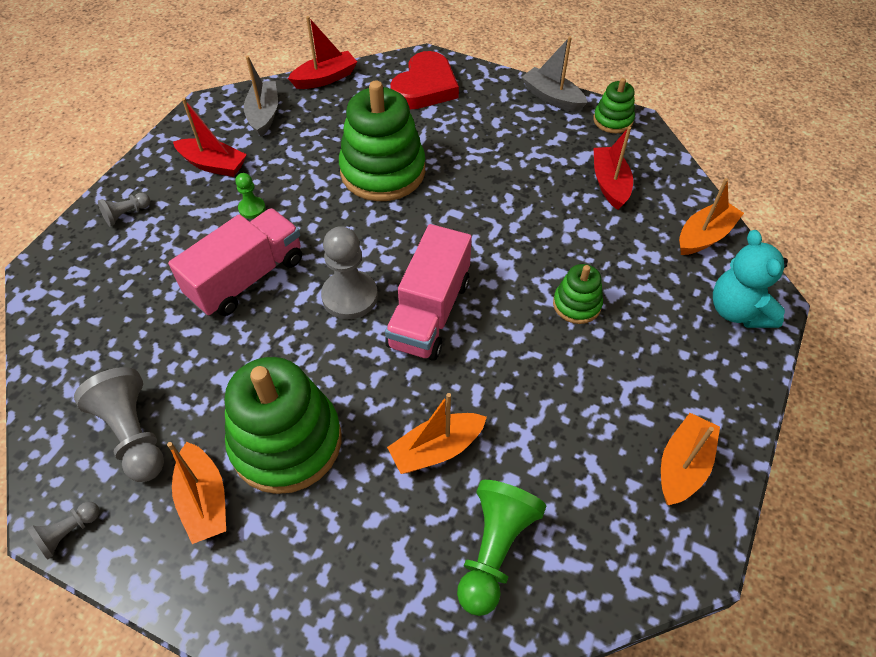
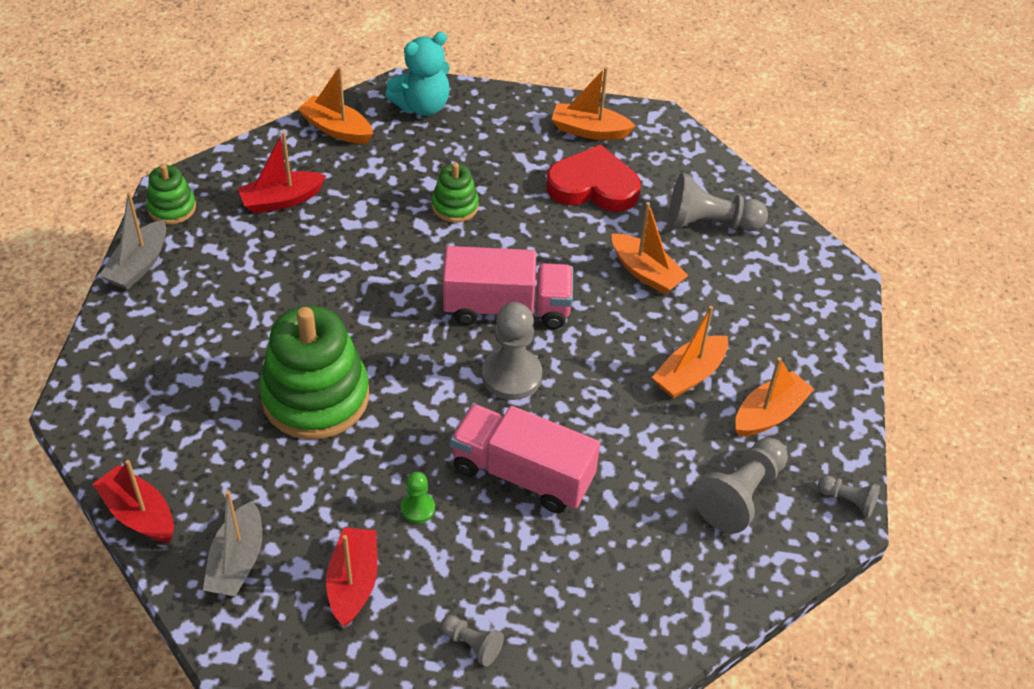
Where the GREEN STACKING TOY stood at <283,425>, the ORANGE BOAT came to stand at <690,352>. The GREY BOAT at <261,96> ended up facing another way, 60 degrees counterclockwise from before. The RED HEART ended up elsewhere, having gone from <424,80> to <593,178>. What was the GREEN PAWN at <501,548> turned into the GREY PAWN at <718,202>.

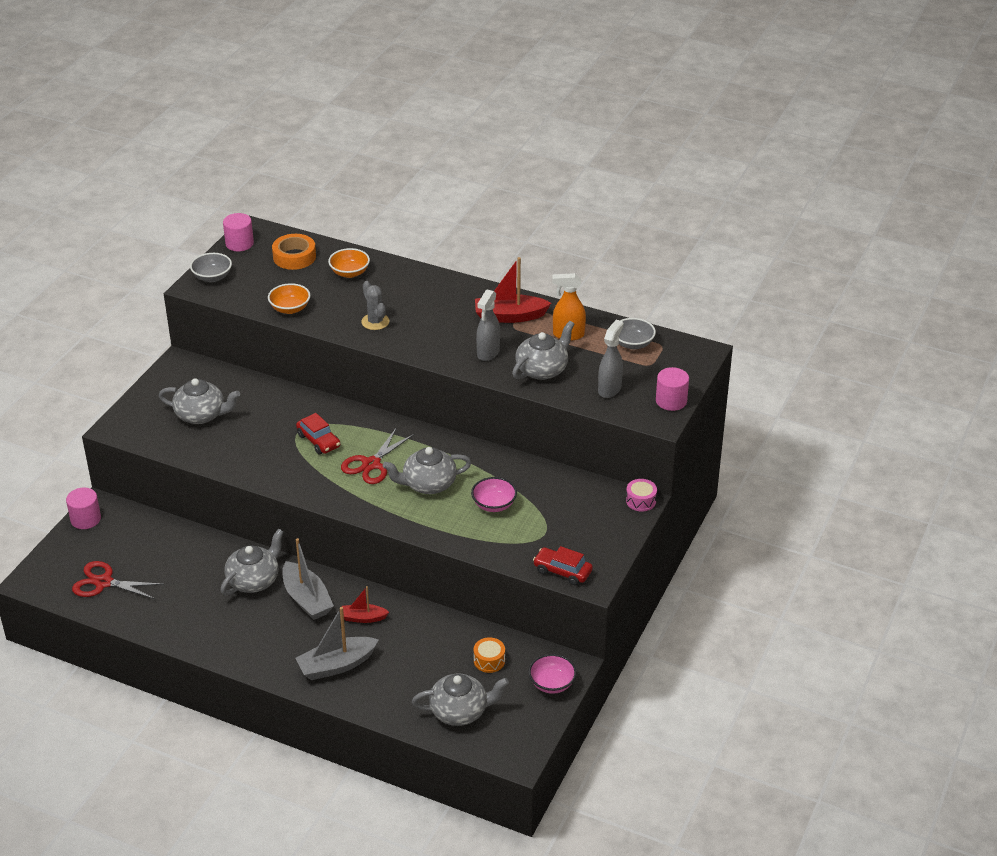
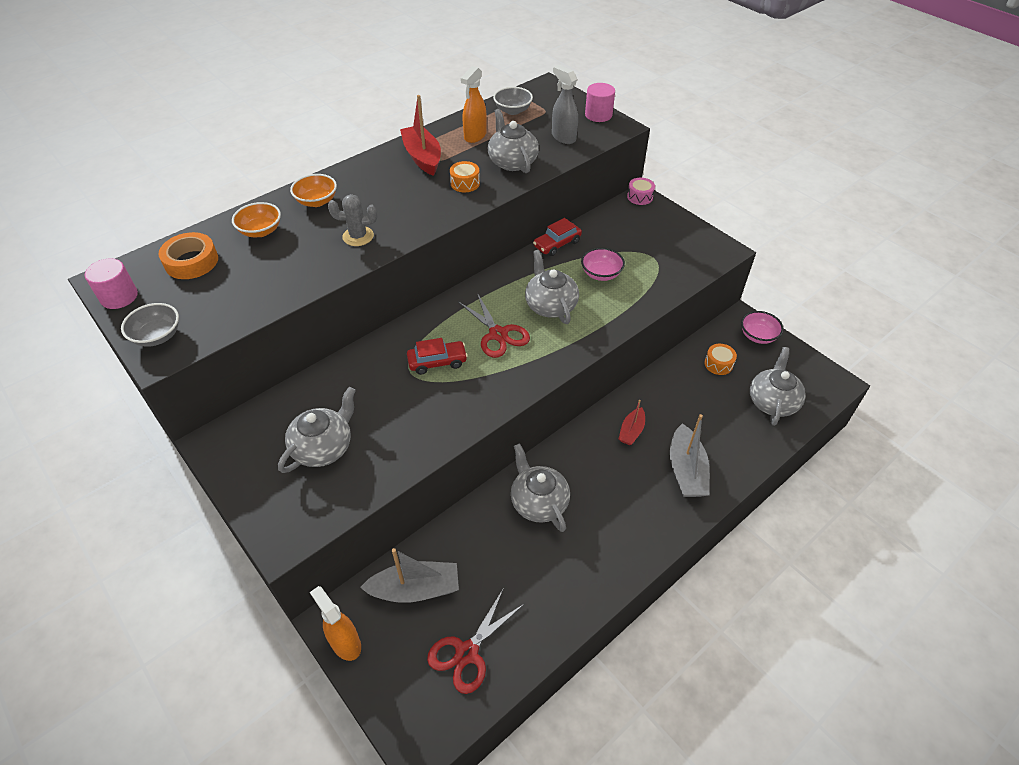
Where the PINK CYLINDER stood at <83,508>, the ORANGE SPRAY BOTTLE came to stand at <335,623>. The ORANGE BOWL ended up elsewhere, having gone from <289,298> to <313,190>. The GREY BOAT ended up elsewhere, having gone from <308,579> to <409,575>. The GREY TEAPOT at <427,470> ended up facing another way, 150 degrees clockwise from before. The RED BOAT at <513,290> ended up facing another way, 135 degrees clockwise from before. Where the GREY SPRAY BOTTLE stood at <488,325>, the ORANGE DRUM came to stand at <465,176>. The RED CAR ended up elsewhere, having gone from <563,565> to <557,237>.

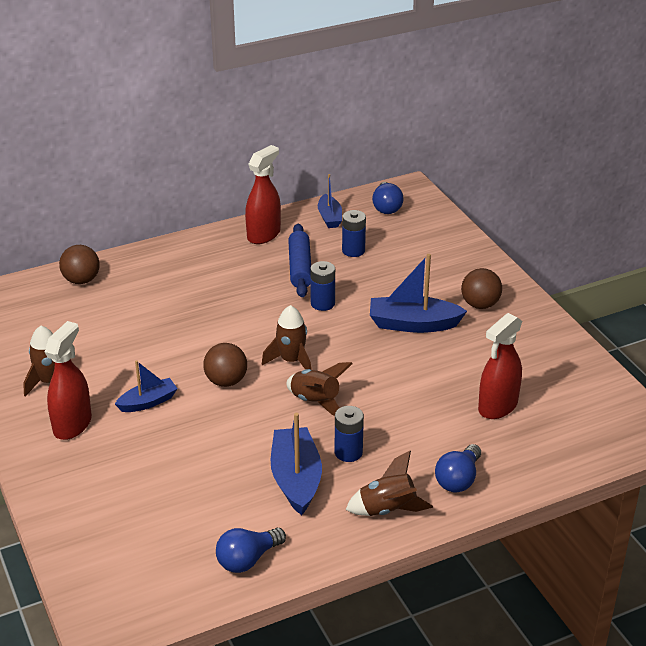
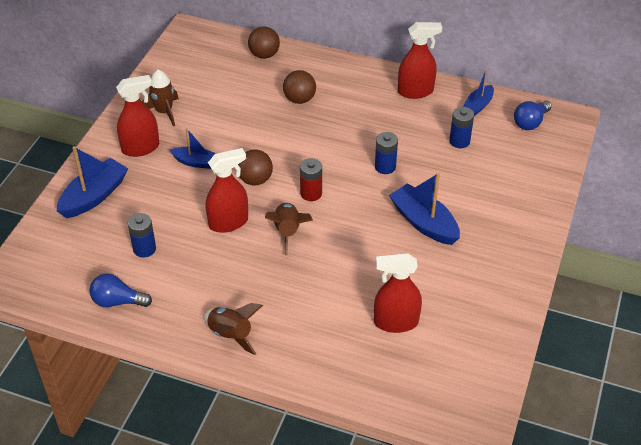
Where the BROWN ROCKET stood at <287,337>, the RED BATTERY came to stand at <311,179>. The BLUE BOAT ended up elsewhere, having gone from <296,464> to <92,182>. The second view lost the BLUE ROLLING PIN at <299,260>. The BLUE BATTERY ended up elsewhere, having gone from <349,434> to <142,235>. The second view lost the BLUE LIGHT BULB at <458,468>. The BROWN BALL ended up elsewhere, having gone from <481,288> to <299,87>. The second view gained the RED SPRAY BOTTLE at <227,190>.

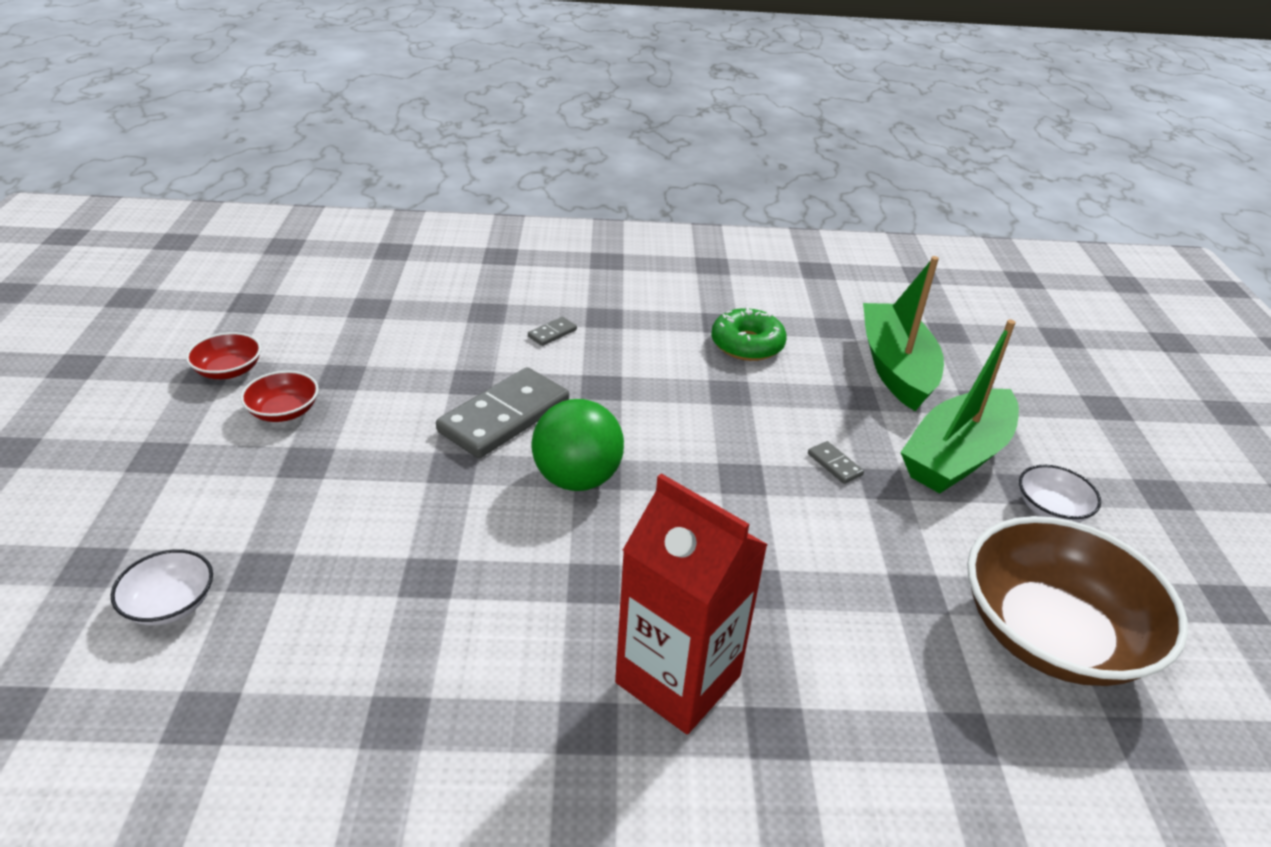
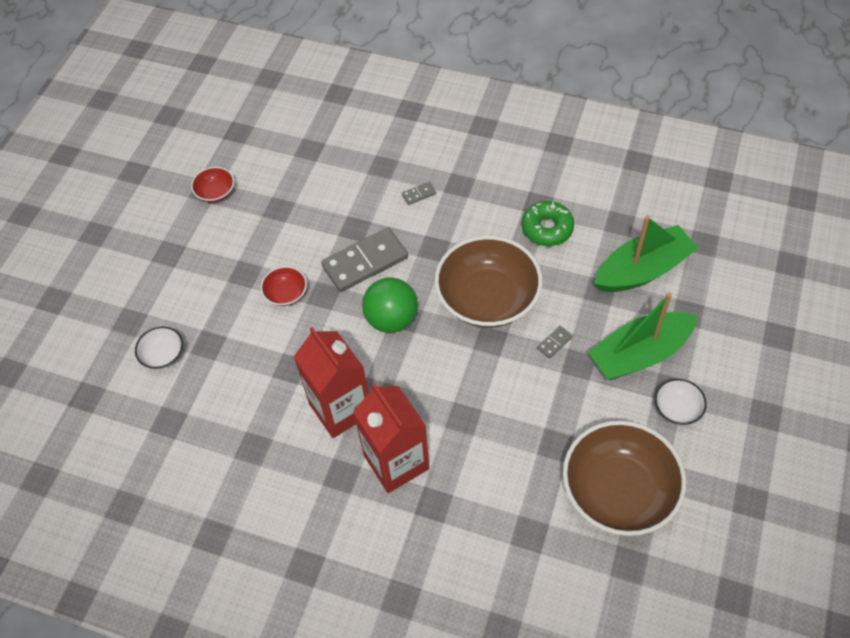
The RED BOWL ended up elsewhere, having gone from <280,396> to <283,286>. The GREY DOMINO at <836,462> ended up facing another way, 60 degrees clockwise from before. The GREEN BOAT at <903,333> ended up facing another way, 45 degrees clockwise from before. The second view gained the RED CARTON at <331,382>. The second view gained the BROWN BOWL at <488,282>.

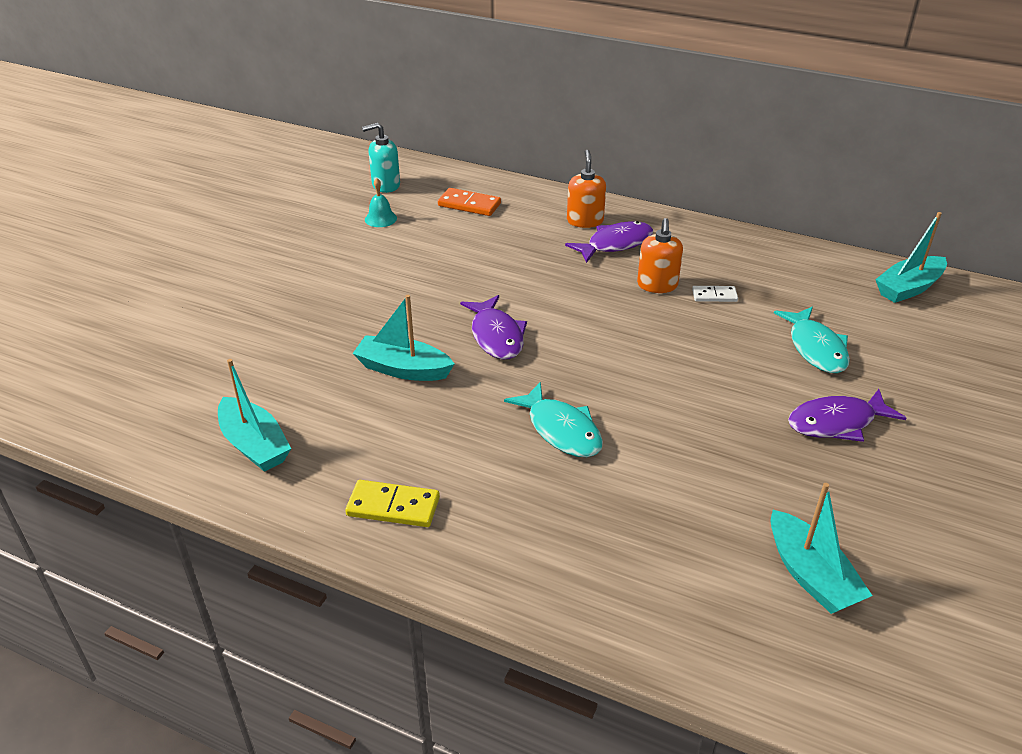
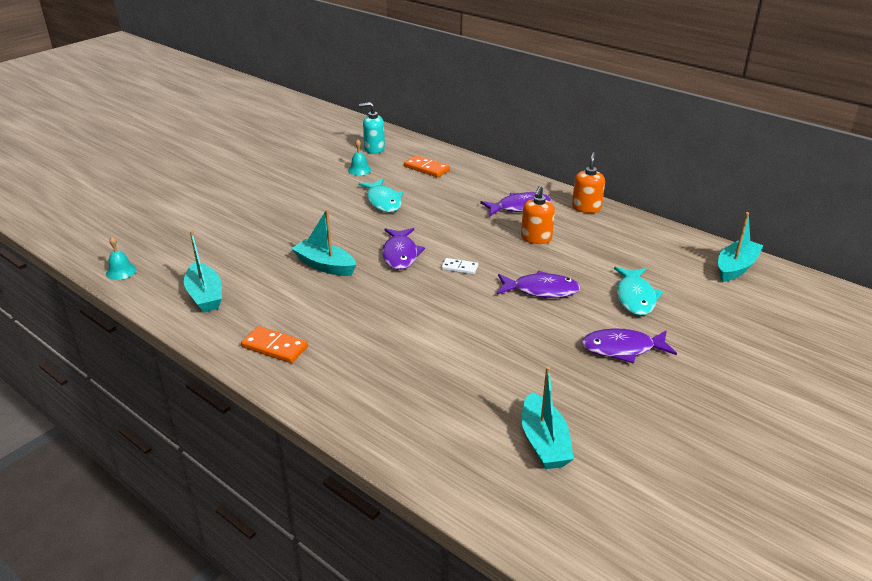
What was the YELLOW DOMINO at <392,503> turned into the ORANGE DOMINO at <274,344>. The TURQUOISE FISH ended up elsewhere, having gone from <553,419> to <380,195>. The ORANGE SOAP DISPENSER ended up elsewhere, having gone from <586,189> to <588,182>. The WHITE DOMINO ended up elsewhere, having gone from <715,294> to <459,266>. The TURQUOISE BOAT at <911,257> ended up facing another way, 150 degrees clockwise from before. The second view gained the TURQUOISE BELL at <121,258>. The second view gained the PURPLE FISH at <539,284>.

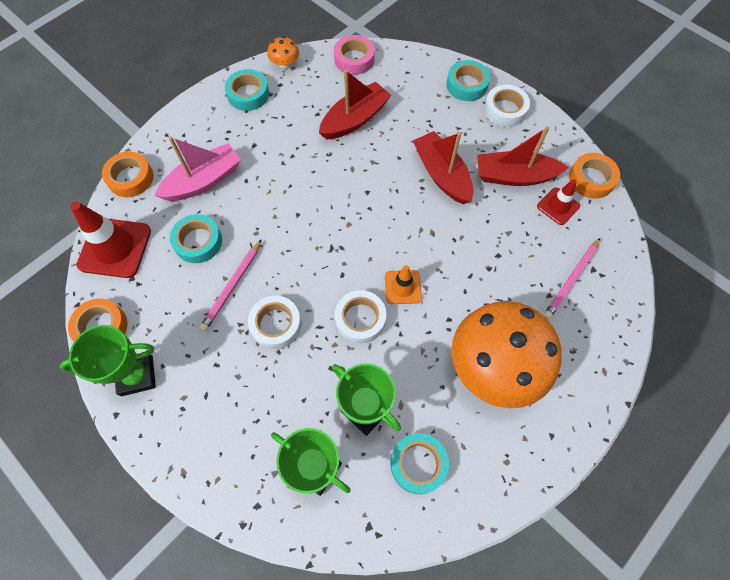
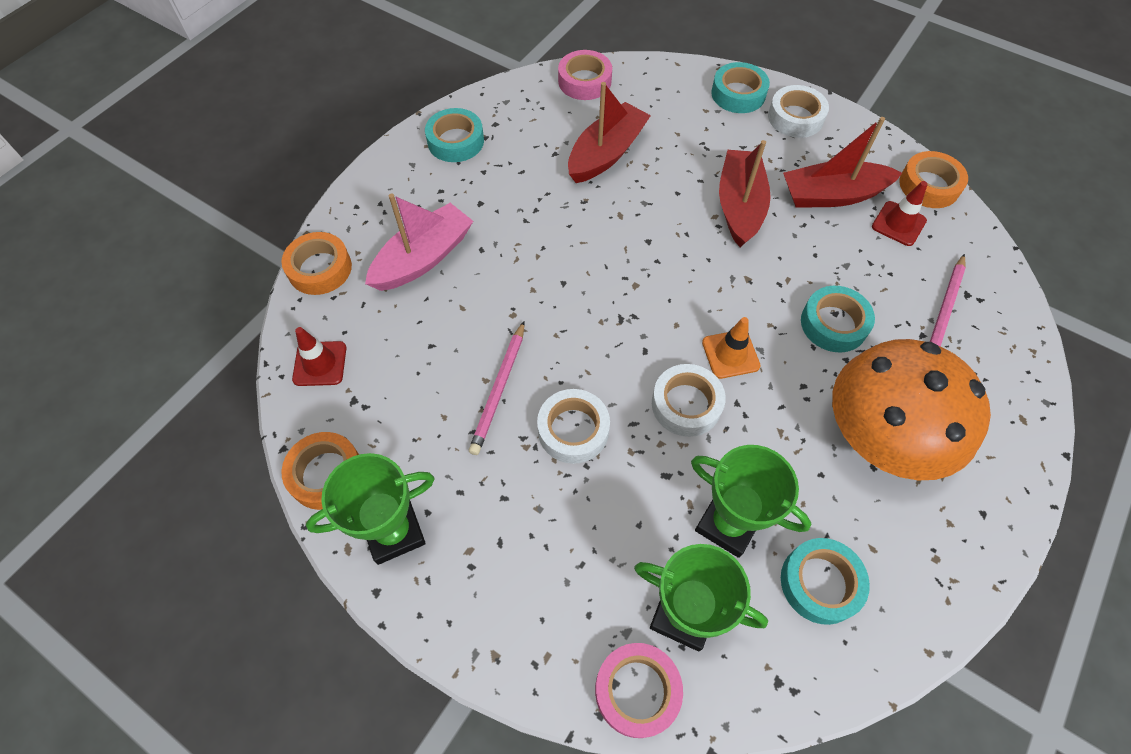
The size of the RED TRAFFIC CONE at <110,239> changed by a factor of 0.57. The TURQUOISE TAPE ended up elsewhere, having gone from <196,238> to <838,319>. The second view lost the ORANGE MUSHROOM at <283,52>. The RED BOAT at <443,167> ended up facing another way, 45 degrees clockwise from before. The second view gained the PINK TAPE at <639,690>.

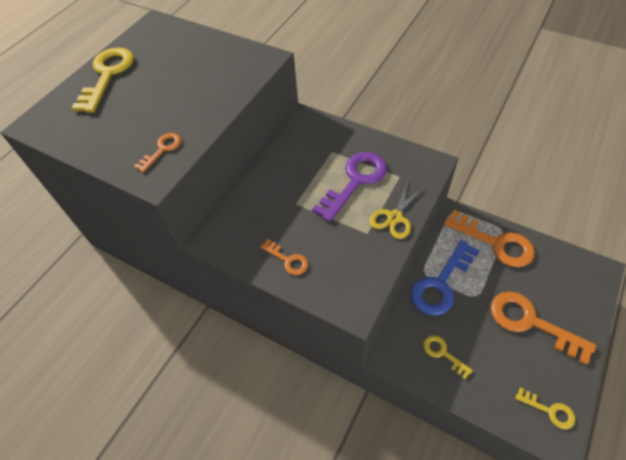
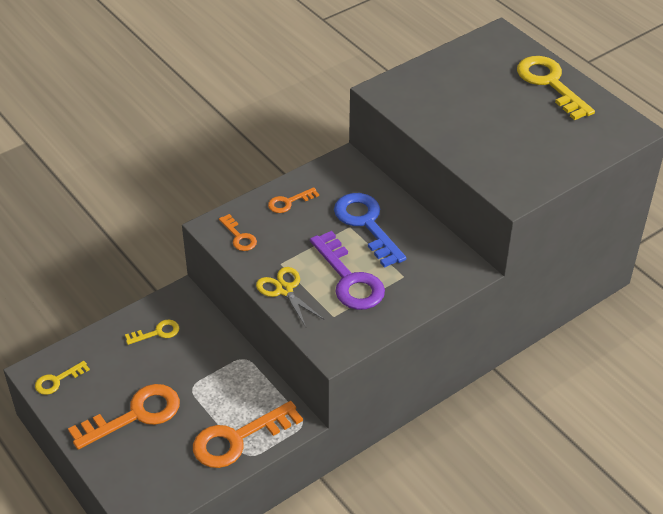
The YELLOW KEY at <103,80> ended up facing another way, 150 degrees counterclockwise from before. The ORANGE KEY ended up elsewhere, having gone from <157,153> to <238,232>. The BLUE KEY ended up elsewhere, having gone from <445,278> to <370,230>.

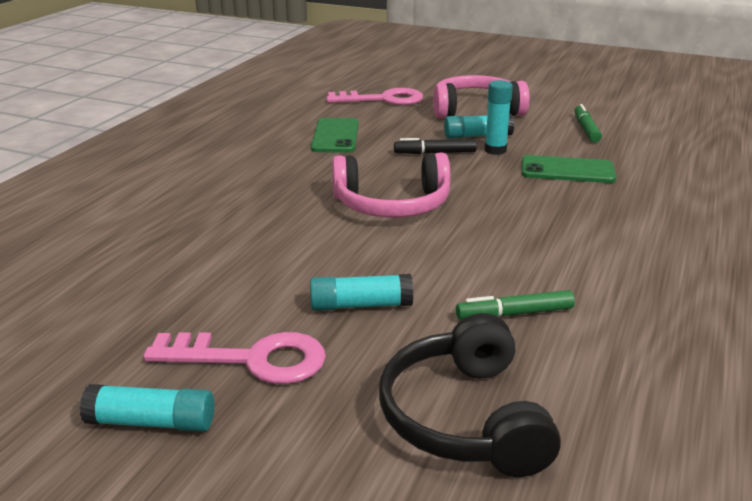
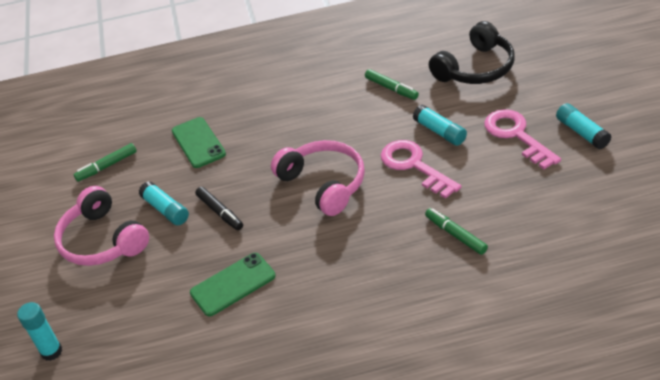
The PINK KEY ended up elsewhere, having gone from <374,96> to <421,169>. The TURQUOISE GLUE STICK ended up elsewhere, having gone from <498,117> to <39,331>. The second view gained the GREEN MARKER at <456,231>.

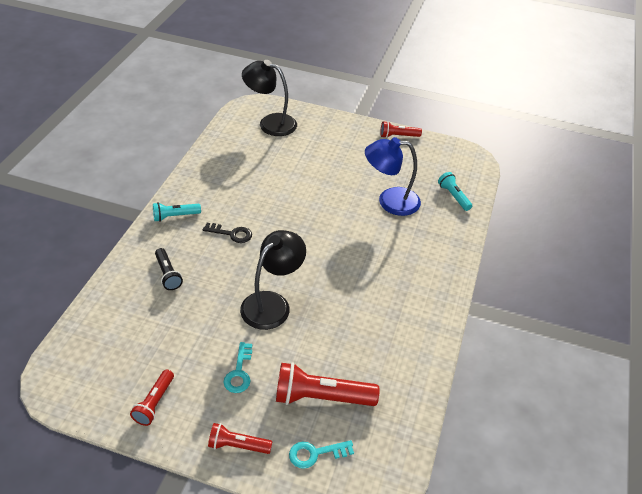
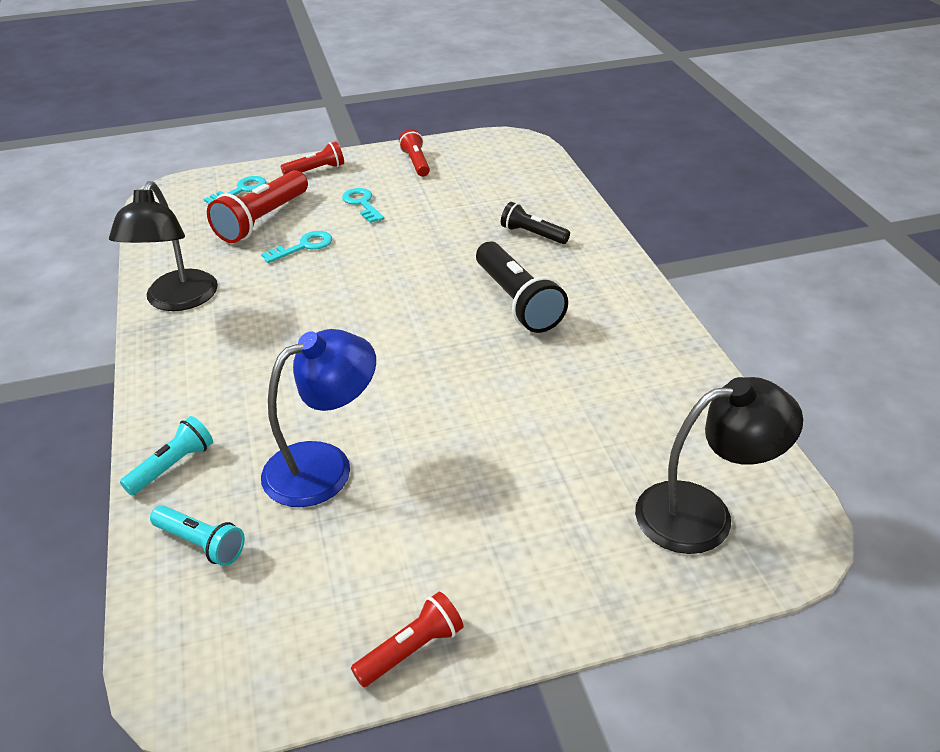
The TURQUOISE FLASHLIGHT ended up elsewhere, having gone from <177,212> to <166,455>. Where the BLACK KEY stood at <227,233>, the BLACK FLASHLIGHT came to stand at <522,287>. The BLACK LAMP ended up elsewhere, having gone from <273,280> to <163,246>. The RED FLASHLIGHT at <327,384> ended up facing another way, 150 degrees clockwise from before. The second view gained the TURQUOISE KEY at <296,247>.

